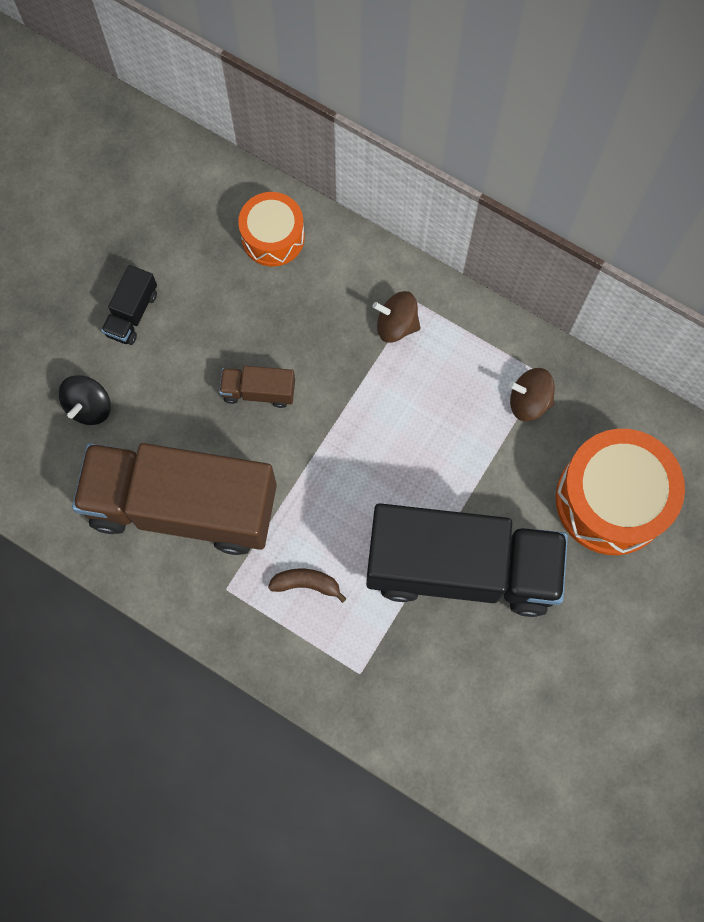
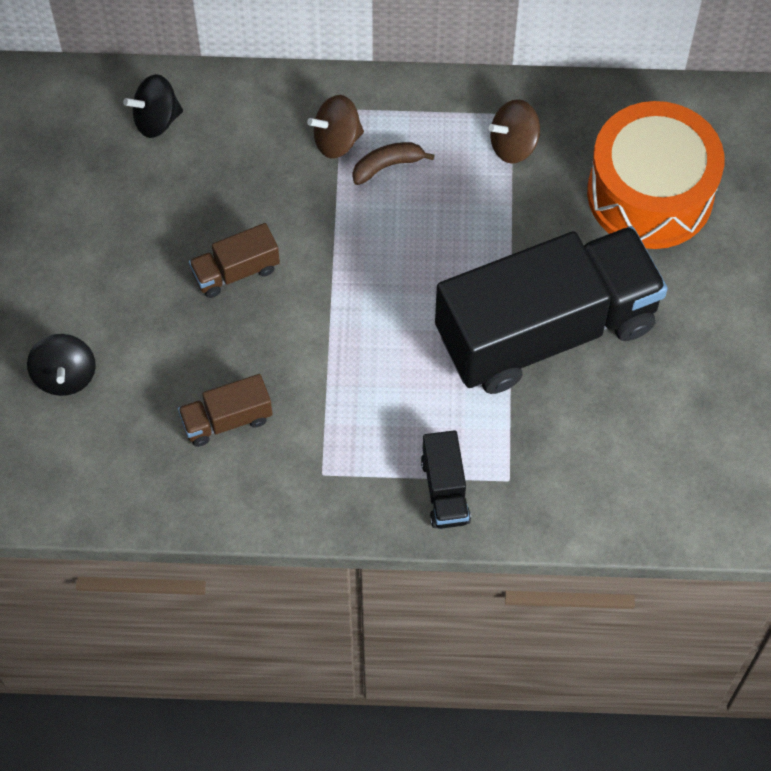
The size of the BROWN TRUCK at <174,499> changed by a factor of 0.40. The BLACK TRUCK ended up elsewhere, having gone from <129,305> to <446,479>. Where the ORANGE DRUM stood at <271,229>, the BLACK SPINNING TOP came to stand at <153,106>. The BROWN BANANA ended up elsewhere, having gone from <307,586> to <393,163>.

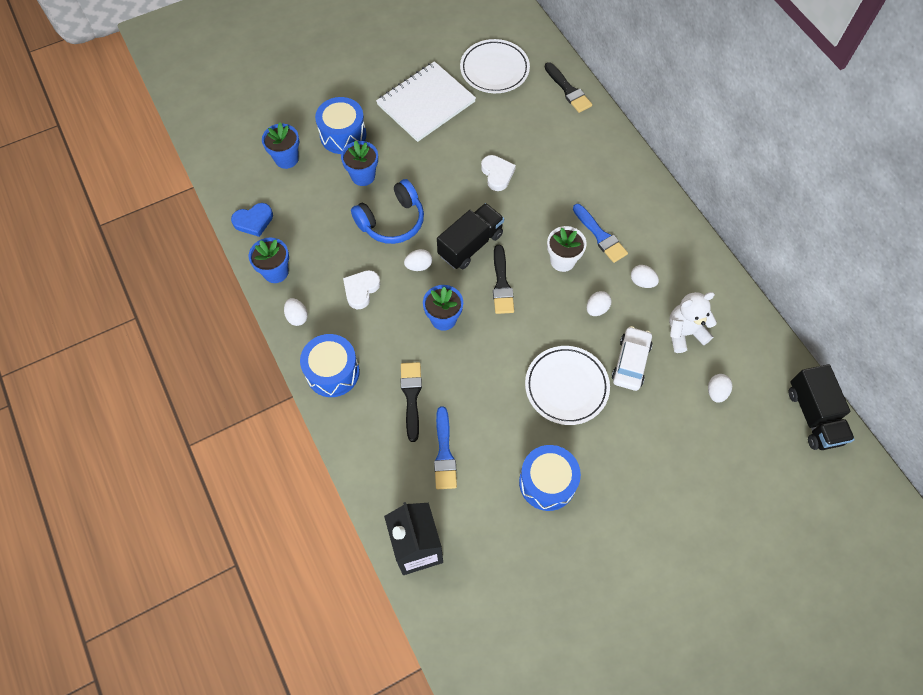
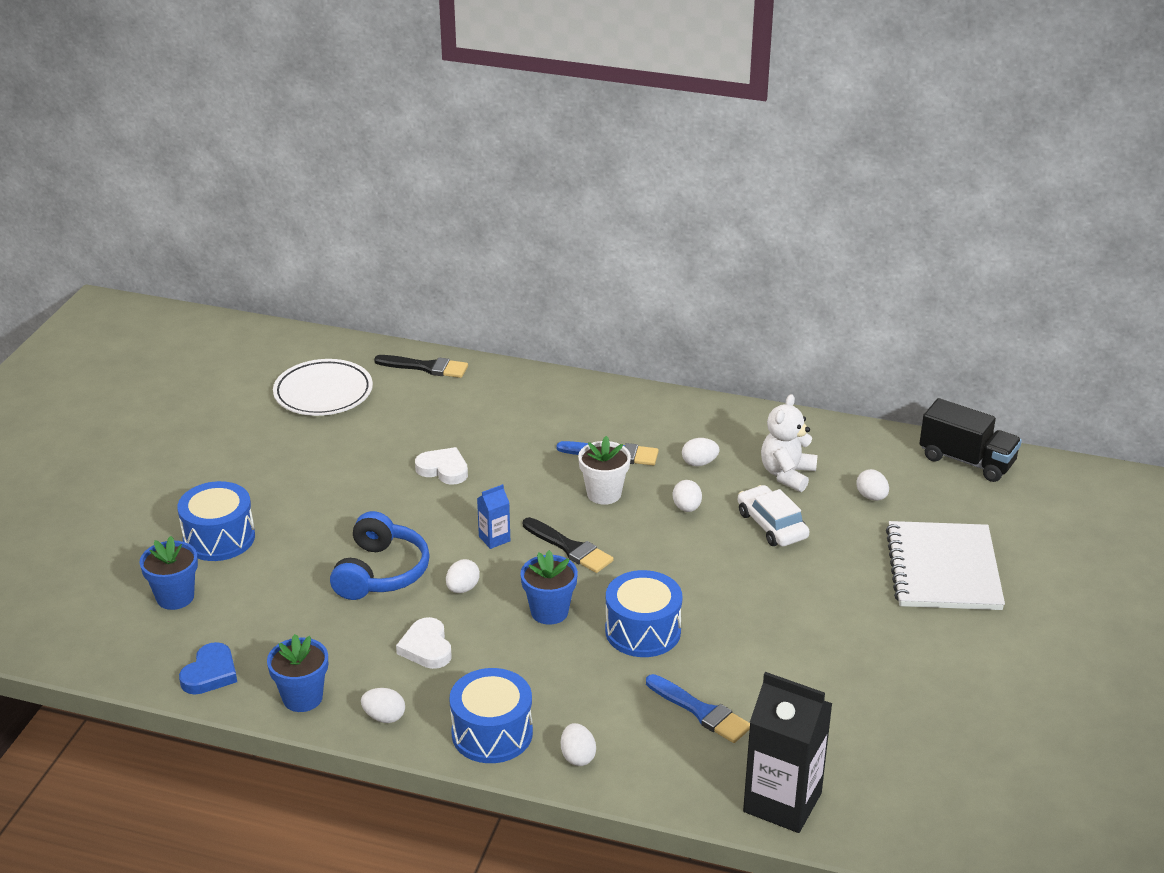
The second view lost the BLUE FLOWER POT at <359,163>. The WHITE NOTEBOOK ended up elsewhere, having gone from <426,101> to <945,565>. The second view lost the BLACK BRUSH at <411,402>. Where the BLACK TRUCK stood at <470,236>, the BLUE CARTON came to stand at <493,516>. The BLUE DRUM ended up elsewhere, having gone from <550,478> to <644,613>. The second view lost the WHITE PLATE at <567,385>. The second view gained the WHITE EGG at <578,744>.

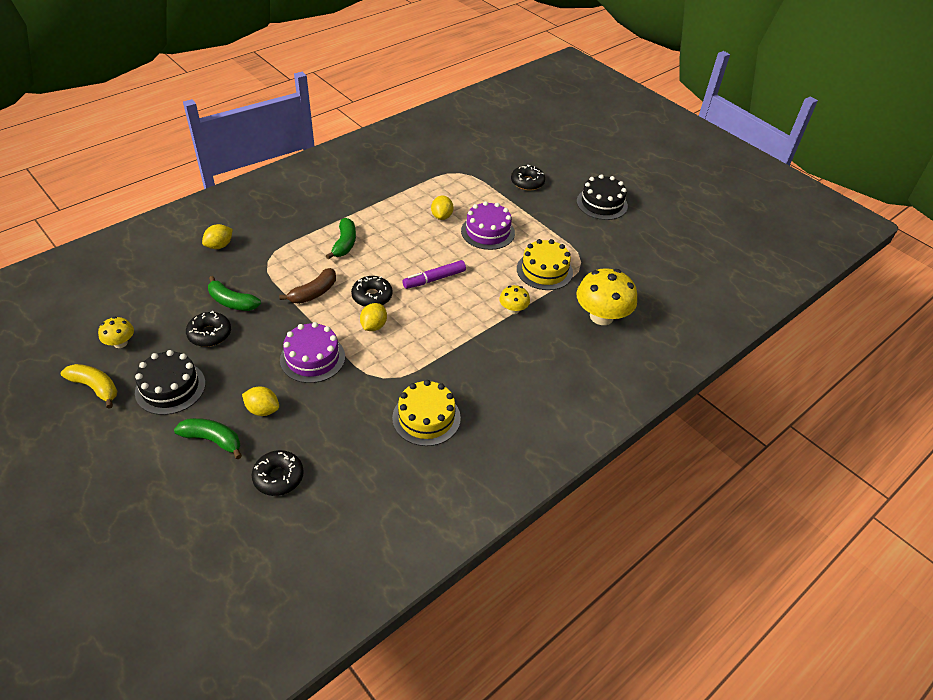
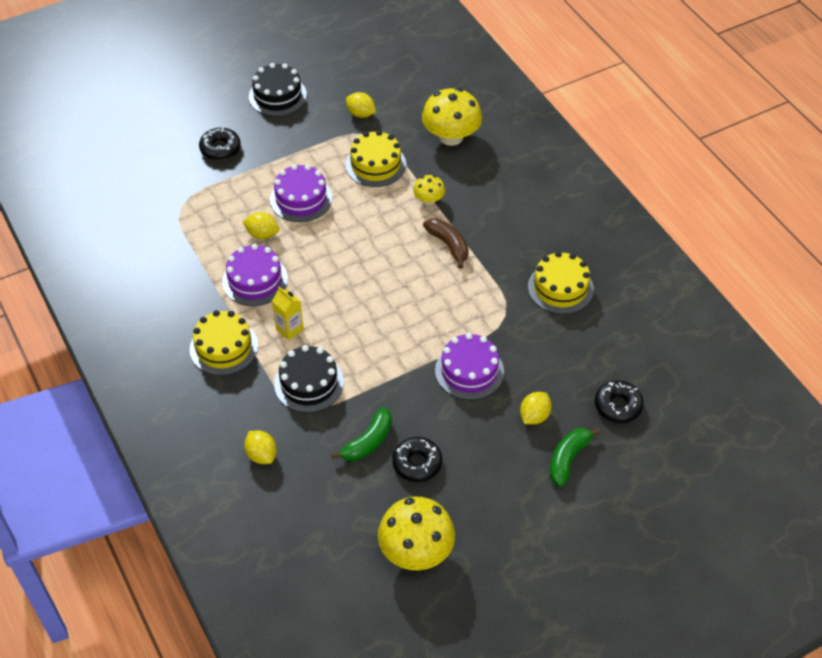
The second view lost the YELLOW BANANA at <89,386>. The size of the YELLOW MUSHROOM at <116,332> changed by a factor of 1.95. The BLACK CAKE ended up elsewhere, having gone from <170,382> to <309,379>. The BROWN BANANA ended up elsewhere, having gone from <307,286> to <446,243>. Where the GREEN BANANA stood at <341,238>, the YELLOW CARTON came to stand at <288,313>. The second view lost the BLACK DONUT at <372,291>. The YELLOW LEMON ended up elsewhere, having gone from <373,317> to <361,105>. The second view lost the PURPLE MARKER at <434,274>. The second view gained the YELLOW CAKE at <224,342>. The second view gained the PURPLE CAKE at <255,275>.

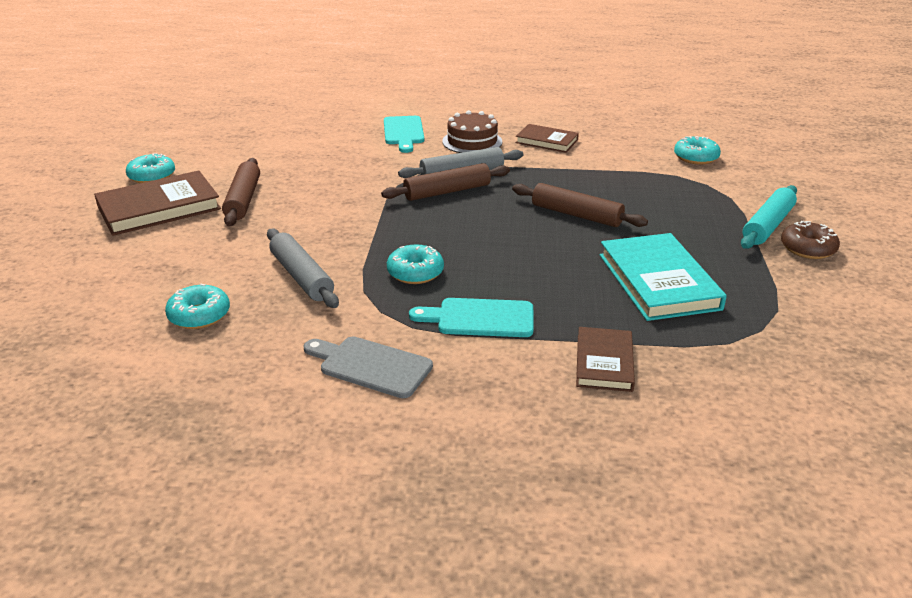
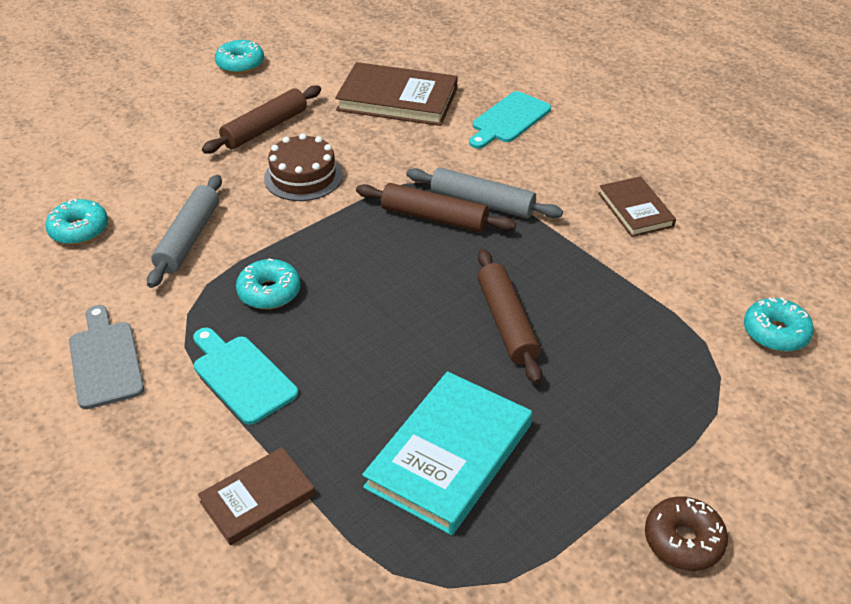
The BROWN BOOK ended up elsewhere, having gone from <157,203> to <396,94>. The BROWN CAKE ended up elsewhere, having gone from <472,131> to <303,167>. The second view lost the TURQUOISE ROLLING PIN at <769,217>.

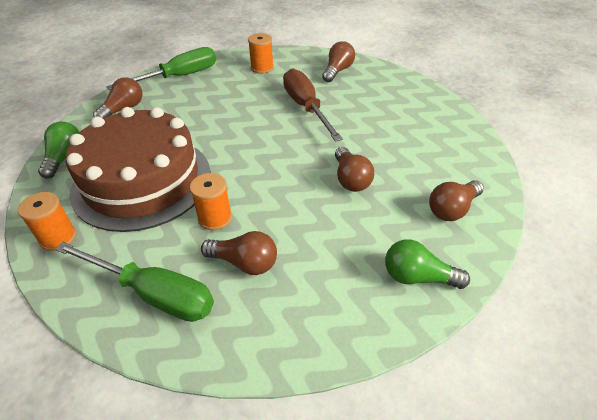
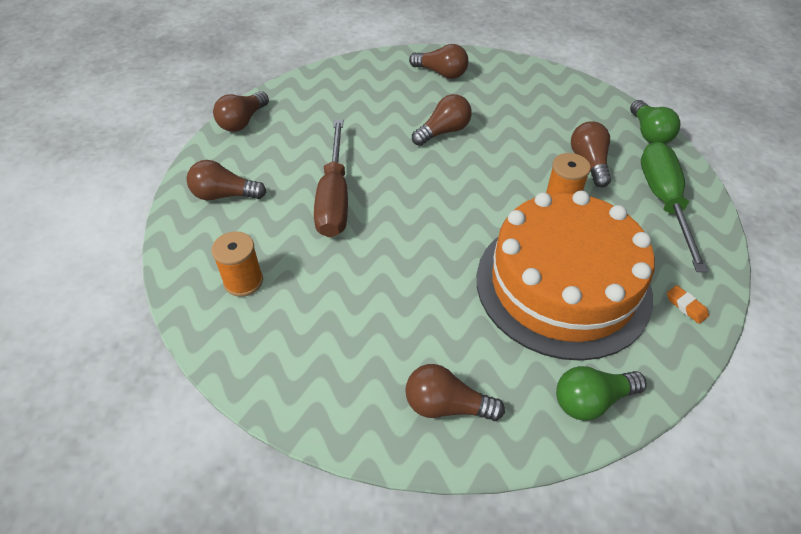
Where the ORANGE SPOOL stood at <47,221>, the ORANGE ERASER came to stand at <688,304>. What was the BROWN CAKE at <138,169> turned into the ORANGE CAKE at <566,276>. The second view lost the GREEN SCREWDRIVER at <161,68>. The BROWN SCREWDRIVER at <313,105> ended up facing another way, 45 degrees counterclockwise from before. The GREEN LIGHT BULB ended up elsewhere, having gone from <427,264> to <655,122>. The second view gained the BROWN LIGHT BULB at <241,111>.

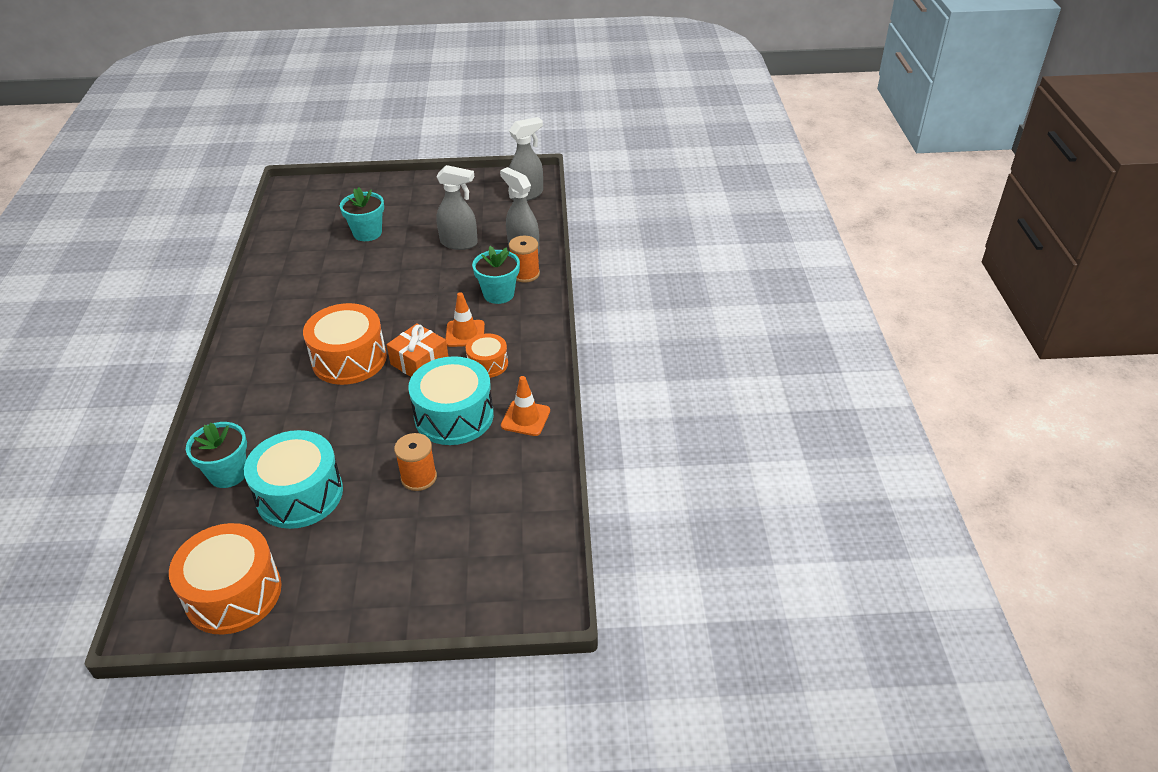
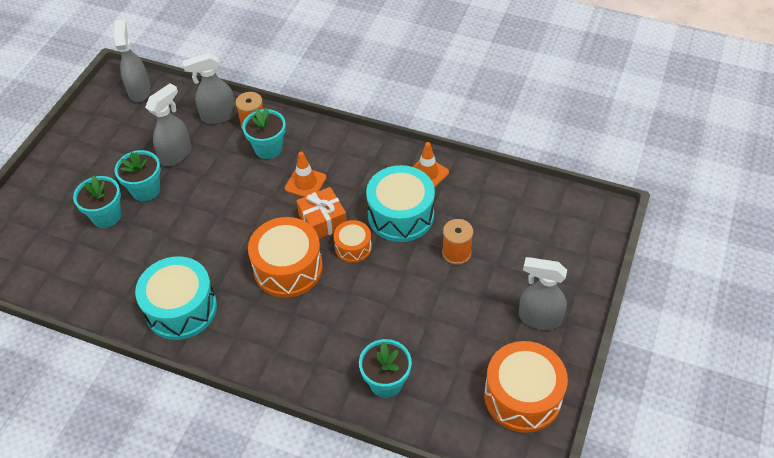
The TURQUOISE DRUM ended up elsewhere, having gone from <293,479> to <176,298>. The ORANGE DRUM ended up elsewhere, having gone from <487,355> to <352,241>. The second view gained the TURQUOISE FLOWER POT at <138,175>. The second view gained the GREY SPRAY BOTTLE at <543,293>.

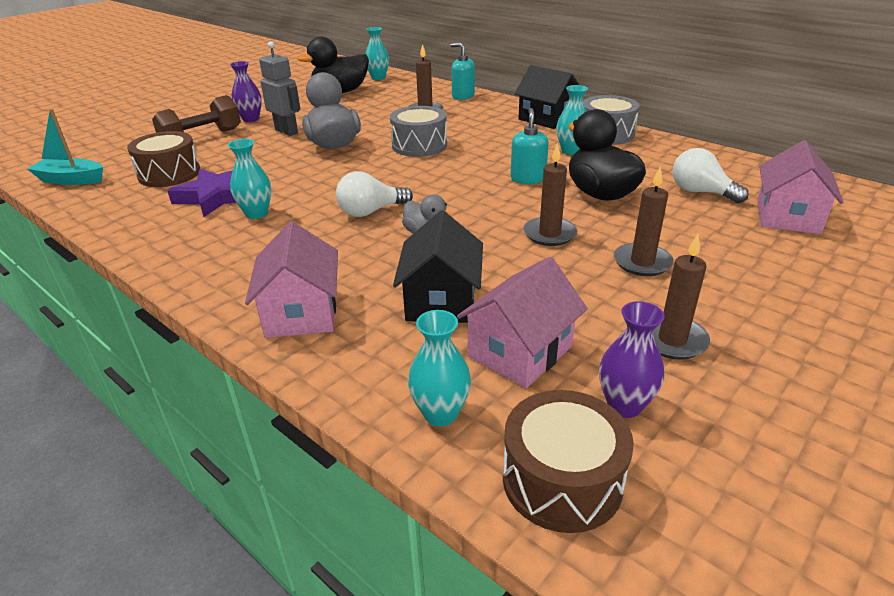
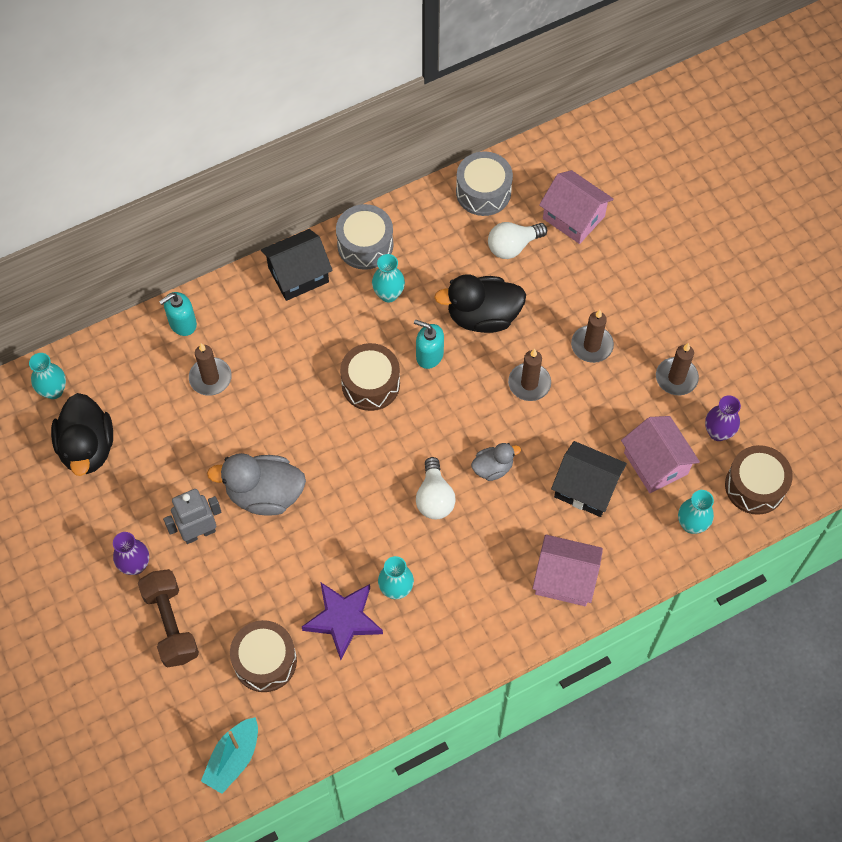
The GREY DRUM ended up elsewhere, having gone from <418,131> to <484,183>. The second view gained the BROWN DRUM at <370,377>.

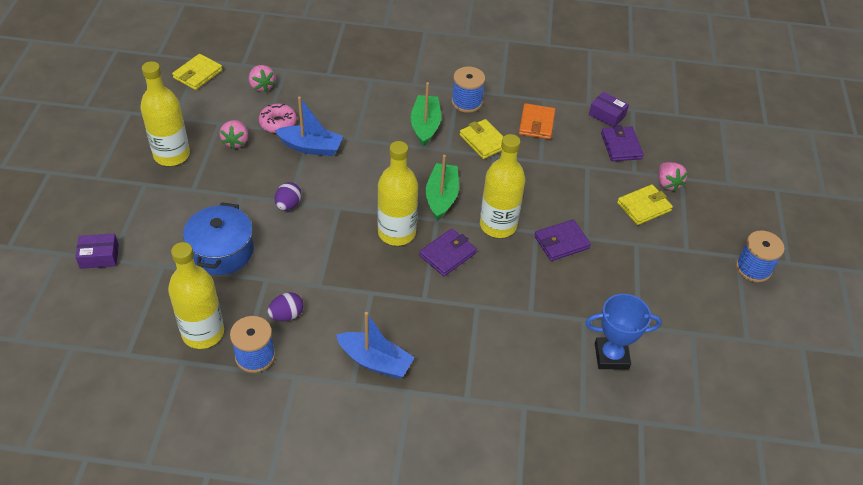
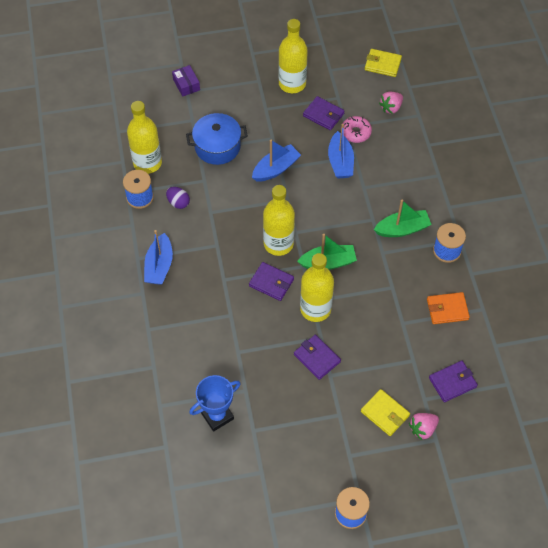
Where the PINK STRAWBERRY stood at <233,135>, the PURPLE WALLET came to stand at <323,113>. Where the PURPLE EGG stood at <288,196>, the BLUE BOAT came to stand at <276,161>. The second view lost the YELLOW WALLET at <482,139>. The BLUE TROPHY at <623,332> ended up facing another way, 75 degrees clockwise from before. The second view lost the PURPLE BOX at <609,109>.

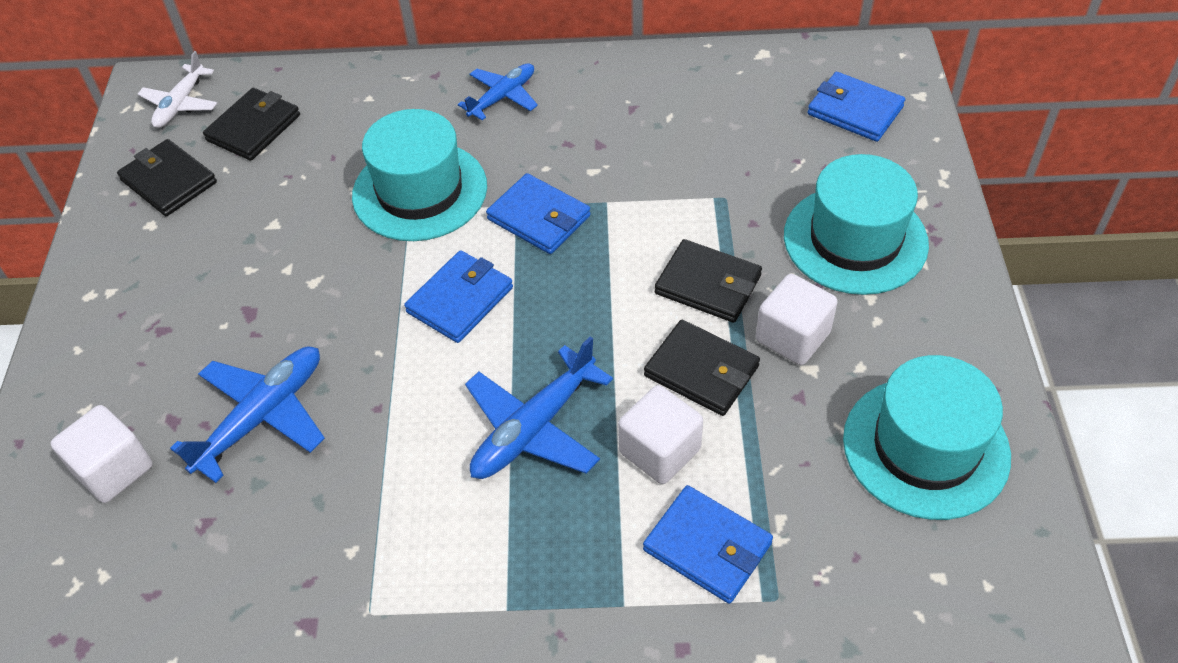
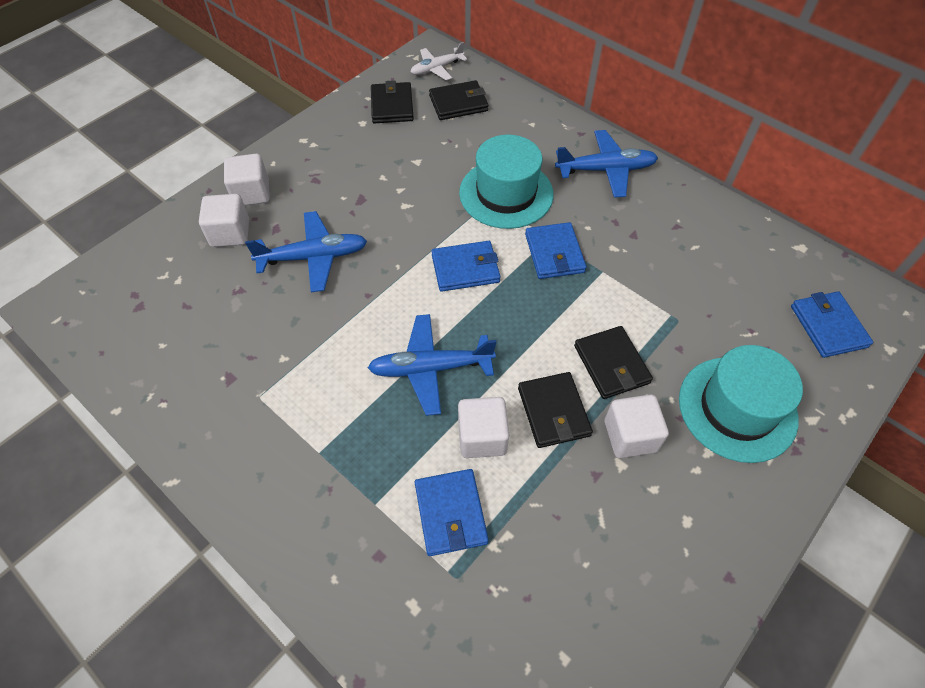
The size of the BLUE PLANE at <498,91> changed by a factor of 1.51. The second view lost the TURQUOISE HAT at <927,437>. The second view gained the WHITE CUBE at <247,180>.

